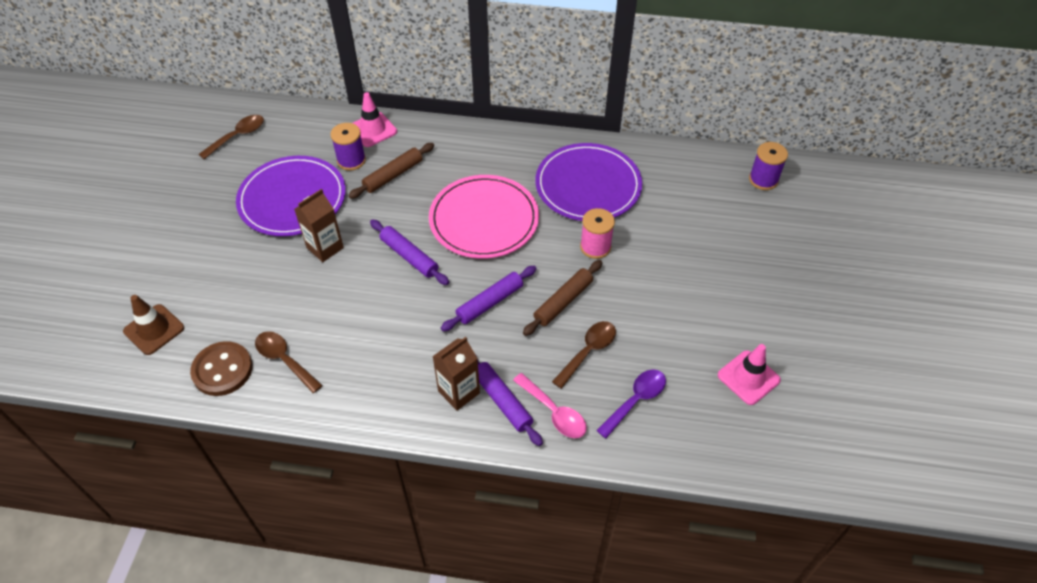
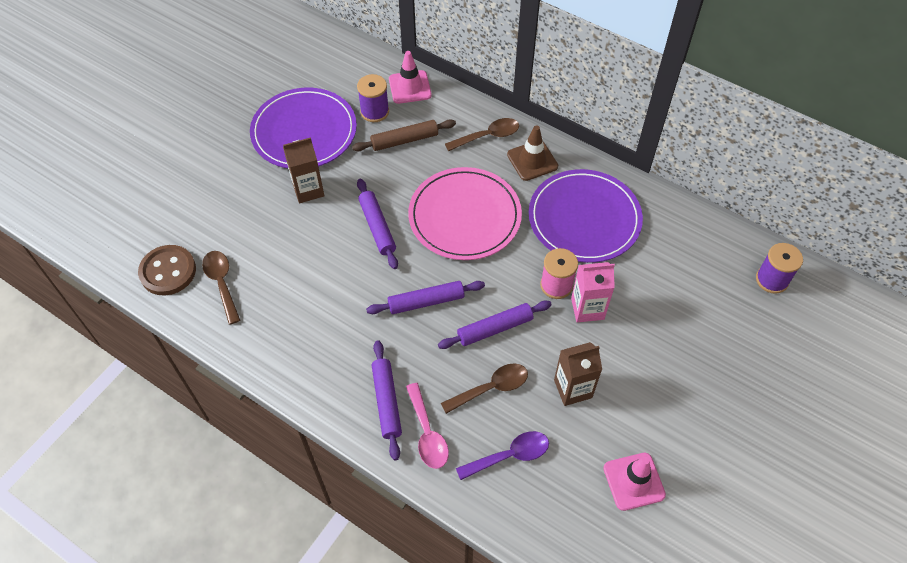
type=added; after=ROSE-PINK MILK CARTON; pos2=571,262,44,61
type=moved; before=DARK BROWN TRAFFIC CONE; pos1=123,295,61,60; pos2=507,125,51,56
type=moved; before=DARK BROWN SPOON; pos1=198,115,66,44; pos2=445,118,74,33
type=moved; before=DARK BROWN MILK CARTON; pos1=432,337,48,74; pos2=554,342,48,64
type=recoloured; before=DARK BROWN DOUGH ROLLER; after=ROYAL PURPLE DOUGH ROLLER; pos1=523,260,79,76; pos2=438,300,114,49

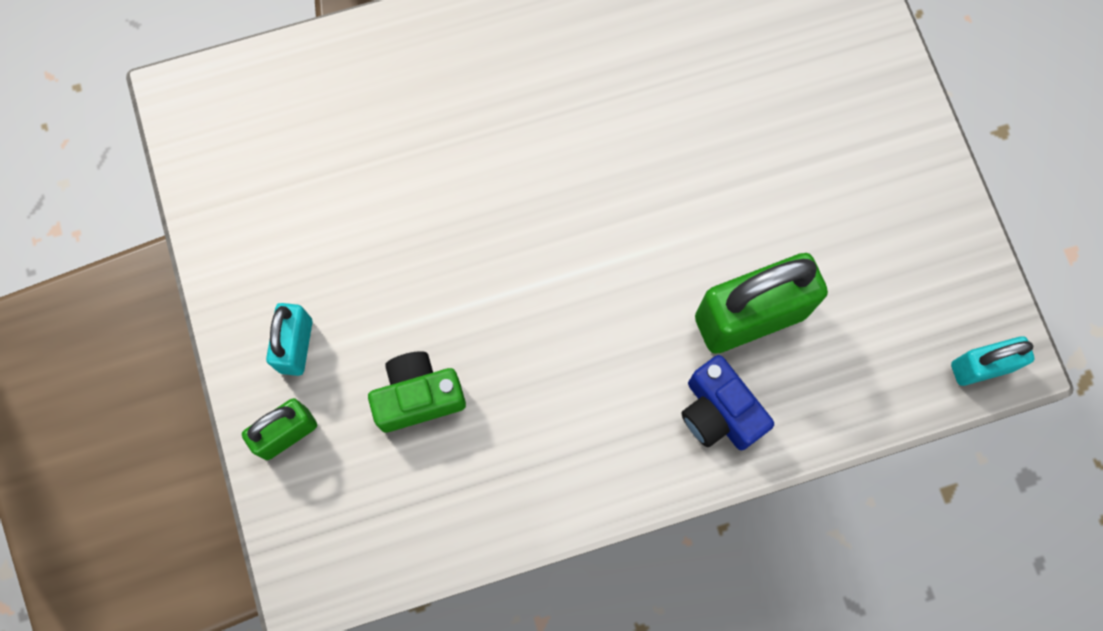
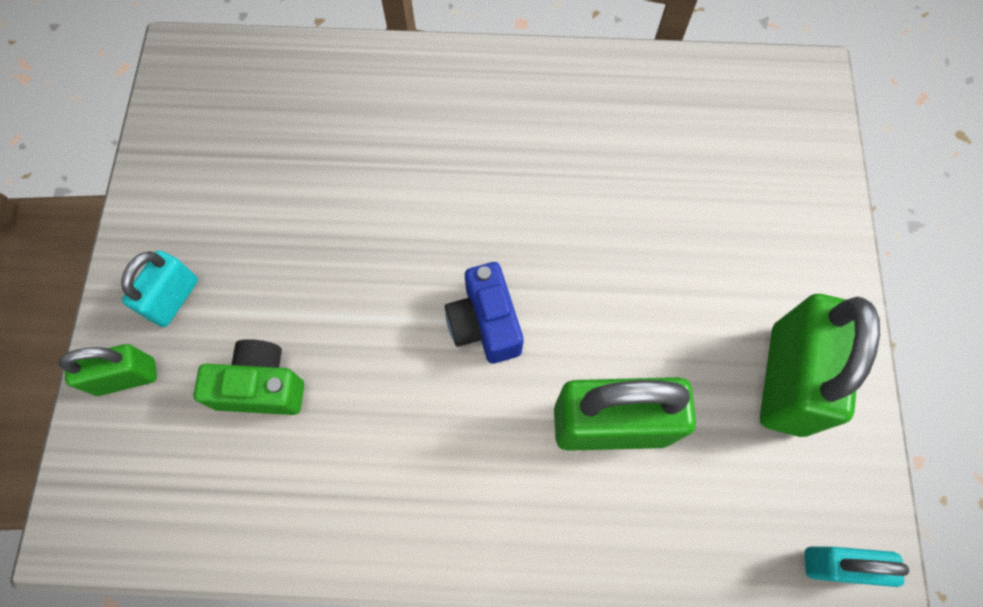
type=added; after=GREEN LOCK; pos2=760,294,120,143
type=moved; before=BLUE COMPACT CAMERA; pos1=681,355,93,95; pos2=445,262,79,102

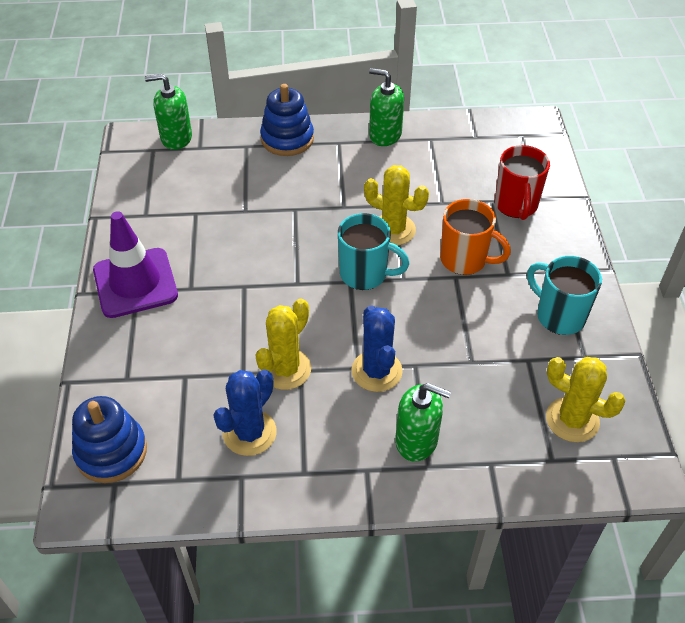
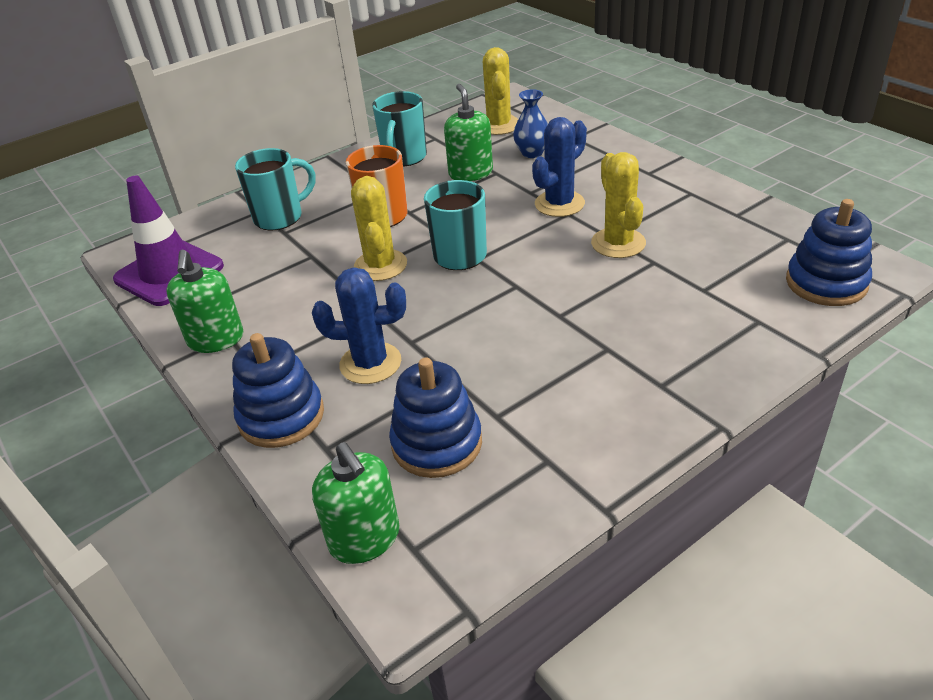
type=added; after=BLUE RING STACKER; pos2=389,357,93,121
type=added; after=BLUE VASE; pos2=513,89,35,69
type=moved; before=ROYAL PURPLE TRAFFIC CONE; pos1=93,211,85,107; pos2=113,176,111,130
type=moved; before=BLUE PRICKLY PLANT; pos1=213,370,64,86; pos2=312,267,94,117
type=moved; before=GREEN SOAP DISPENSER; pos1=395,383,56,79; pos2=444,84,49,97
type=recoloured; before=SCARLET MUG; after=TURQUOISE MUG; pos1=495,145,55,75; pos2=235,148,81,82
type=turned; before=YELLOW PRICKLY PLANT; pos1=255,299,56,91; pos2=591,152,55,106; turn=75

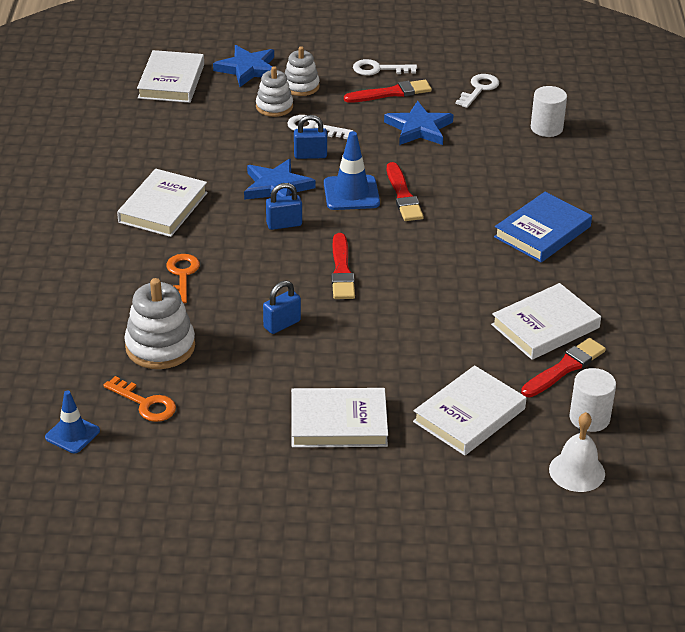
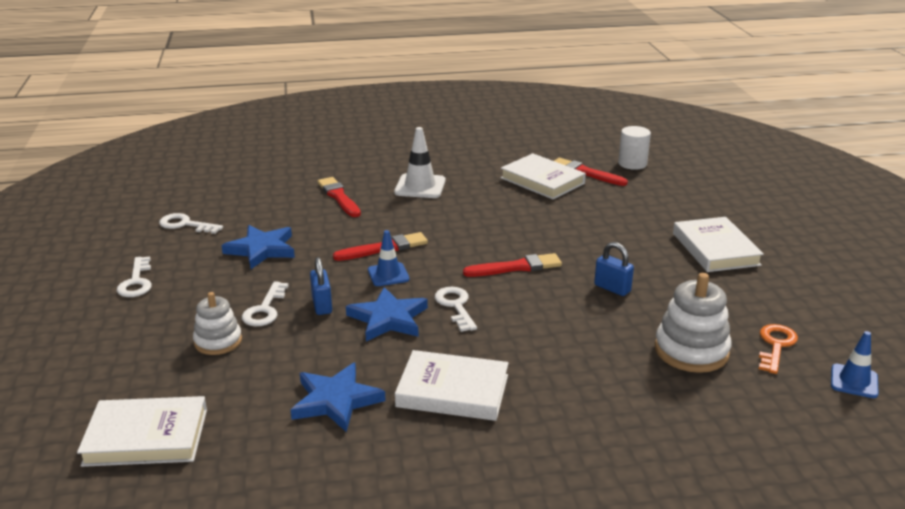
type=removed; before=BRIGHT ORANGE KEY; pos1=166,254,34,49
type=removed; before=PURE WHITE RING STACKER; pos1=285,47,35,49
type=removed; before=PURE WHITE BOOK; pos1=413,365,113,91
type=removed; before=PURE WHITE SOLID CYLINDER; pos1=531,86,36,51
type=removed; before=PURE WHITE SCHOOL BELL; pos1=549,412,56,80
type=moved; before=BLUE STAR SHAPE; pos1=213,45,61,42; pos2=291,363,95,69
type=moved; before=SCARLET PAINT BRUSH; pos1=344,80,88,23; pos2=317,177,44,40
type=replaced; before=BLUE LOCK; after=PURE WHITE KEY; pos1=266,183,36,47; pos2=435,287,42,45
type=replaced; before=BLUE BOOK; after=PURE WHITE TRAFFIC CONE; pos1=494,192,98,70; pos2=394,127,52,71
type=resized; before=BLUE TRAFFIC CONE; pos1=324,131,56,79; pos2=368,230,41,56; scale=0.66

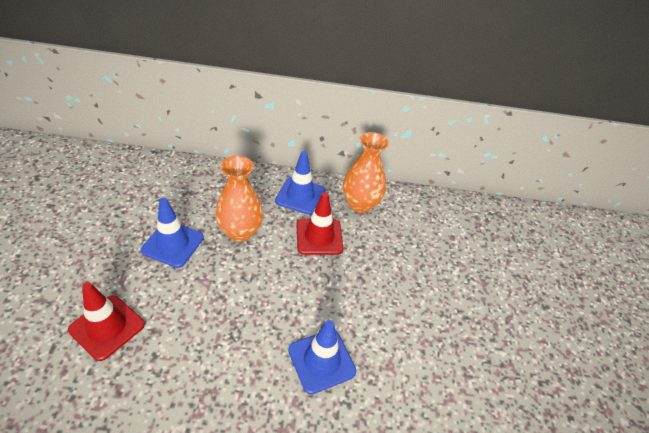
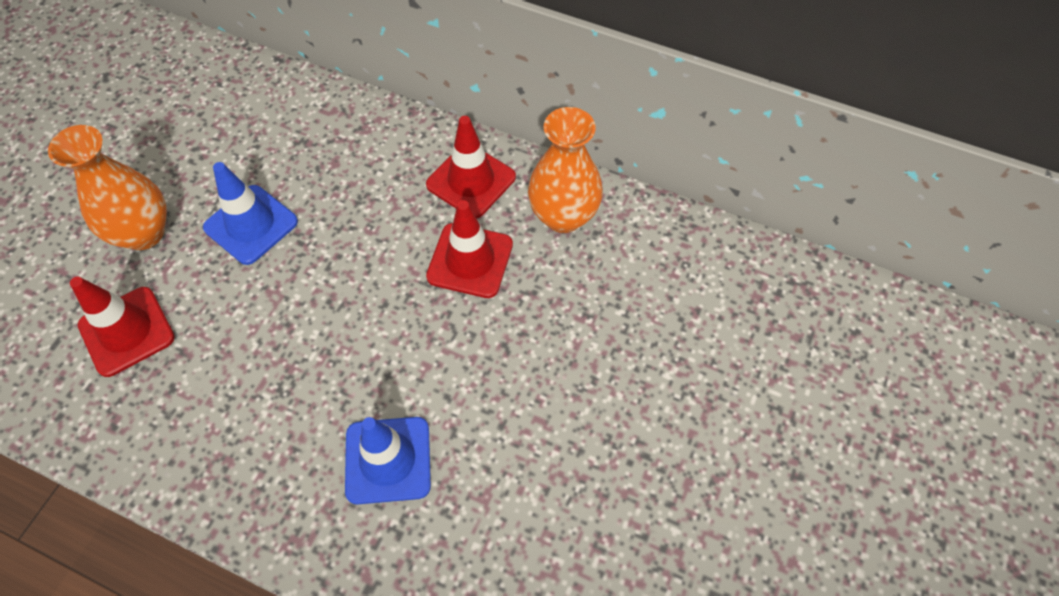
type=moved; before=BRIGHT ORANGE VASE; pos1=215,156,49,86; pos2=48,125,119,125
type=recoloured; before=BLUE TRAFFIC CONE; after=SCARLET TRAFFIC CONE; pos1=275,151,50,64; pos2=426,116,90,102

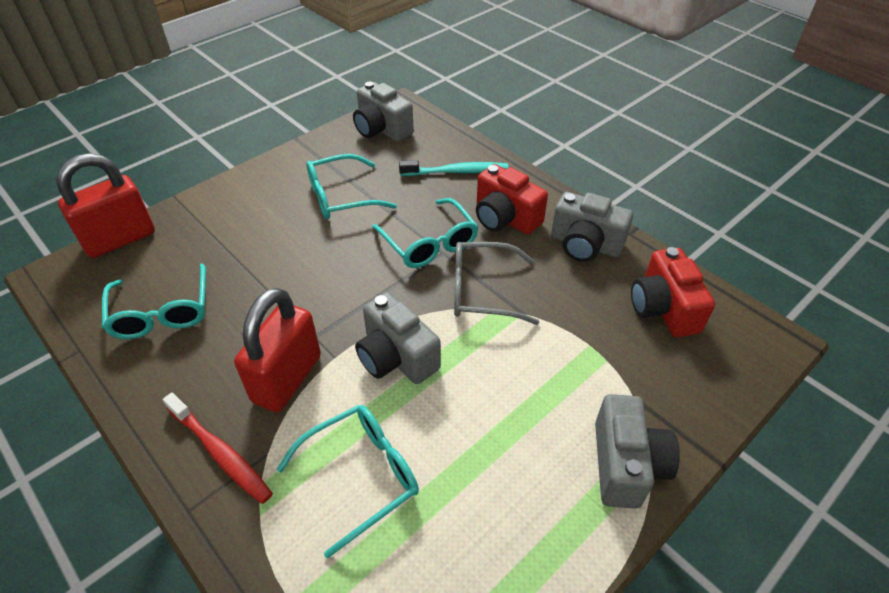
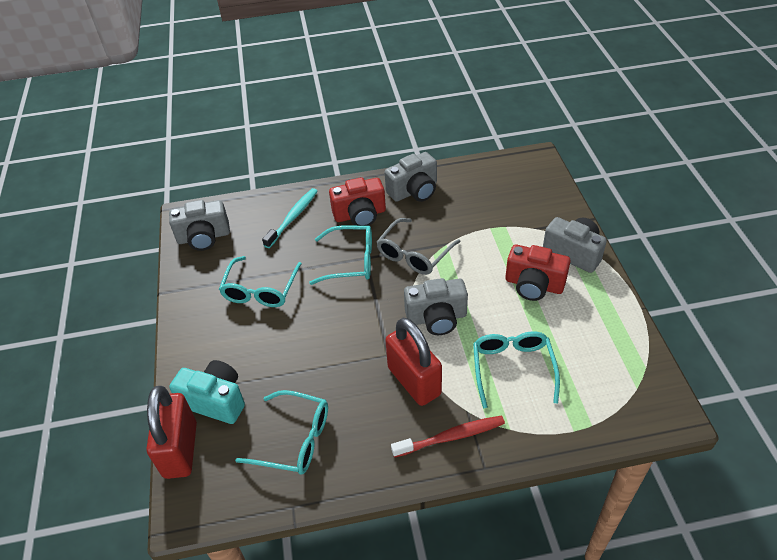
type=added; after=TURQUOISE COMPACT CAMERA; pos2=169,360,76,64
type=moved; before=SCARLET COMPACT CAMERA; pos1=631,247,84,90; pos2=505,244,66,57

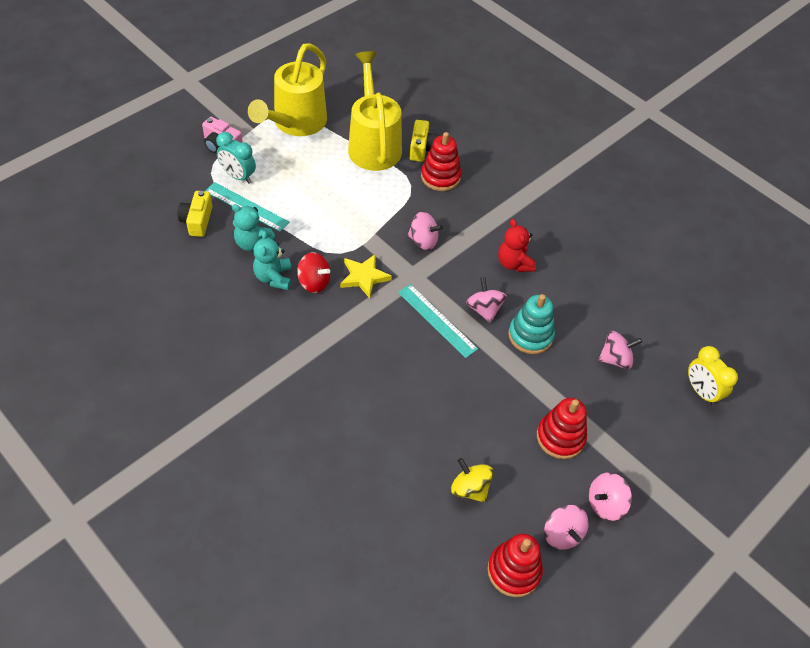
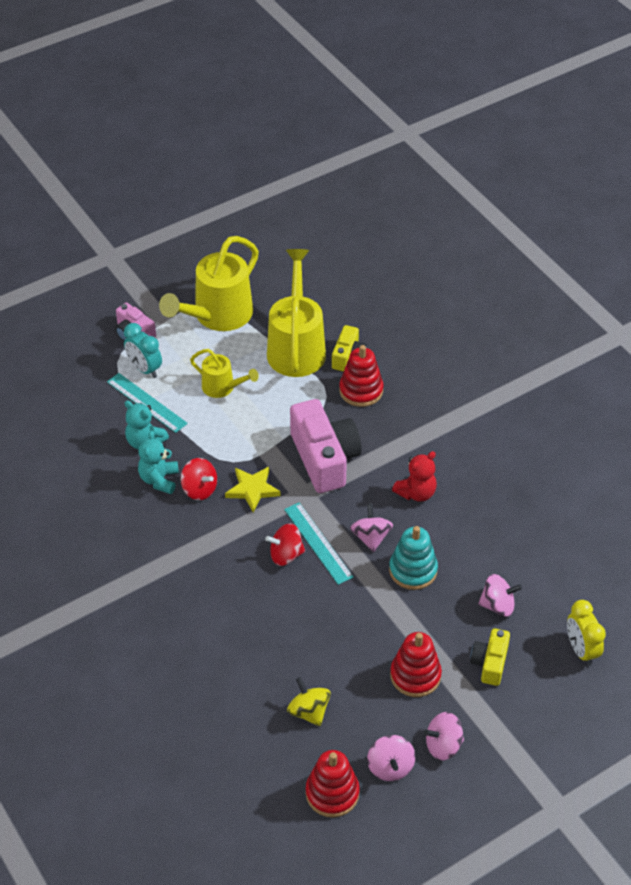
type=added; after=YELLOW SPRINKLING CAN; pos2=190,349,69,49
type=added; after=SCARLET WHIRLIGIG; pos2=265,523,40,43
type=moved; before=YELLOW COMPACT CAMERA; pos1=178,191,35,46; pos2=470,628,40,58
type=replaced; before=ROSE-PINK WHIRLIGIG; after=ROSE-PINK COMPACT CAMERA; pos1=408,212,35,38; pos2=290,399,72,94
type=turned; before=SCARLET TEDDY; pos1=498,219,38,53; pos2=392,451,45,51; turn=-120

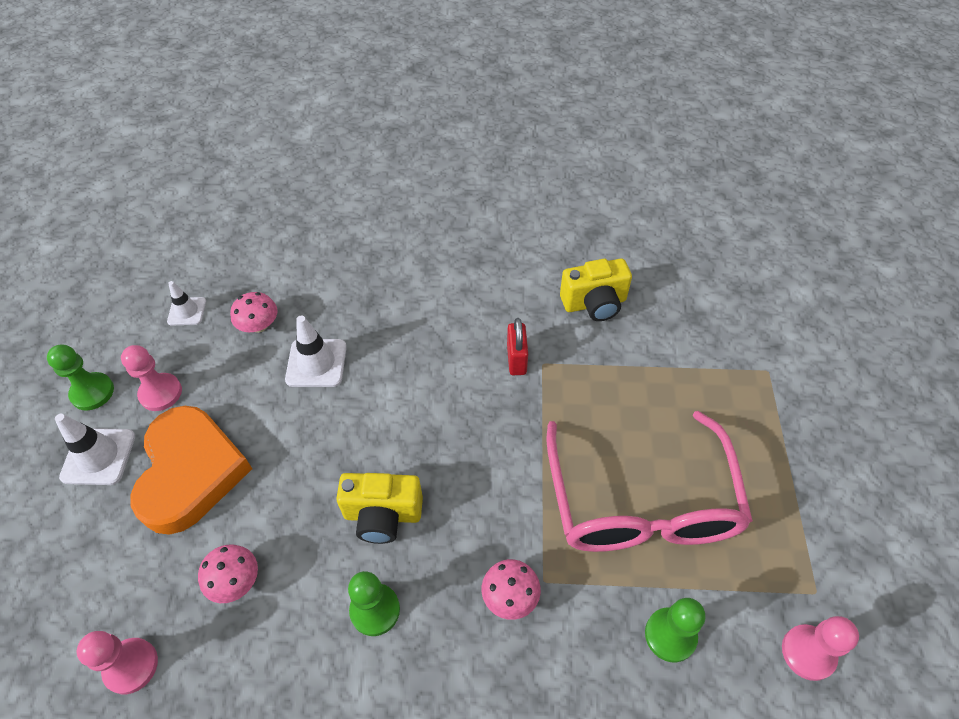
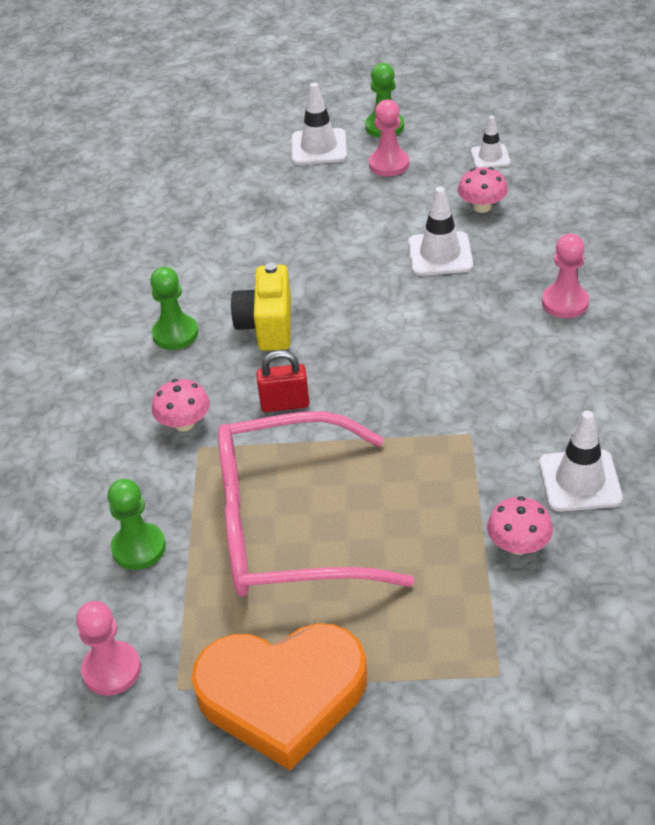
type=moved; before=ROSE-PINK CHESS PAWN; pos1=77,631,81,63; pos2=542,234,47,84
type=moved; before=BRIGHT ORANGE HEART; pos1=130,406,122,129; pos2=191,623,176,147
type=moved; before=ROSE-PINK FUNGUS; pos1=198,545,60,58; pos2=487,496,66,59
type=moved; before=SCARLET LOCK; pos1=507,318,21,57; pos2=256,350,53,62
type=replaced; before=YELLOW COMPACT CAMERA; after=PURE WHITE TRAFFIC CONE; pos1=560,259,72,62; pos2=539,411,84,101

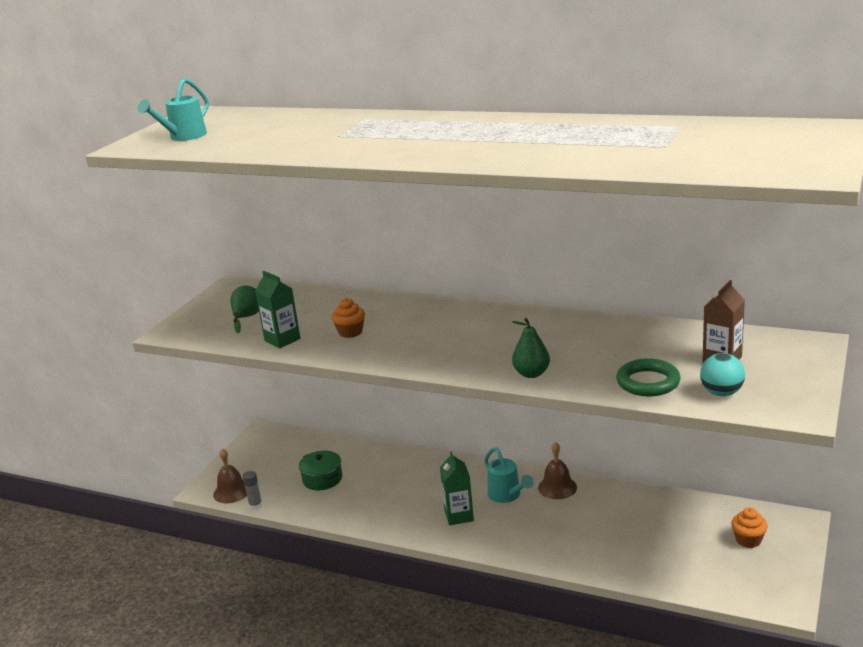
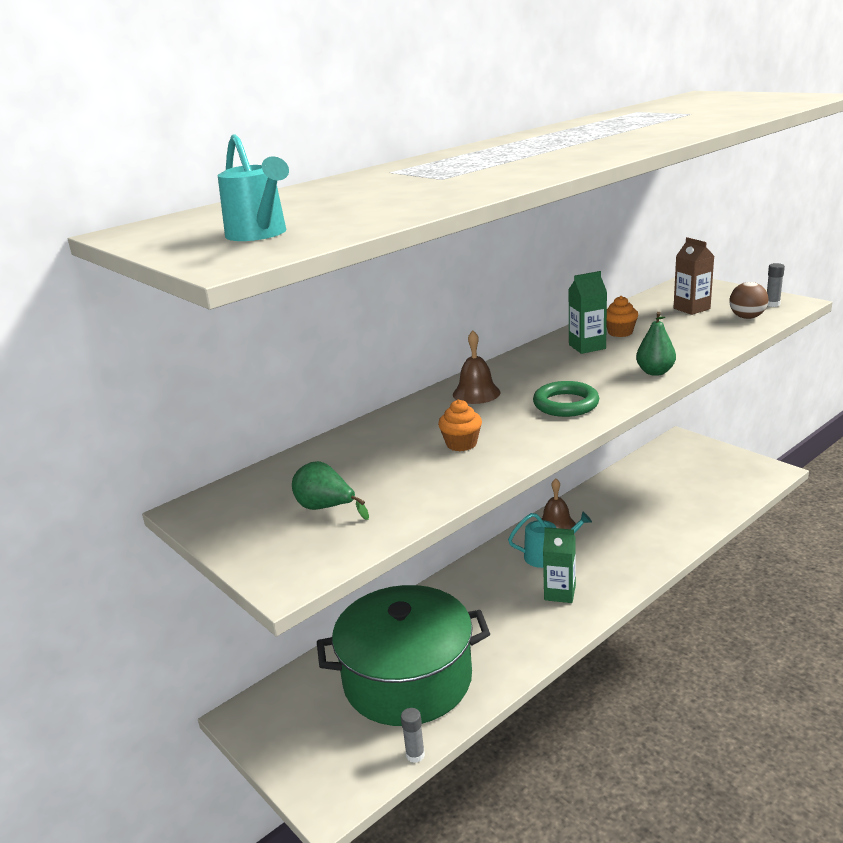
type=added; after=ASH-GREY STICK OF GLUE; pos2=767,263,18,44
type=moved; before=DARK BROWN SCHOOL BELL; pos1=213,448,34,55; pos2=453,331,47,73
type=moved; before=GREEN MILK CARTON; pos1=255,271,46,78; pos2=568,271,39,83
type=moved; before=GREEN TORUS; pos1=616,358,64,38; pos2=533,381,66,36
type=moved; before=BRIGHT ORANGE FAIRY CAKE; pos1=731,507,37,41; pos2=606,296,32,41
type=recoloured; before=TURQUOISE BALL; after=DARK BROWN BALL; pos1=700,353,45,43; pos2=729,282,39,37
type=resized; before=GREEN COOKING POT; pos1=299,451,43,39; pos2=317,585,173,141; scale=2.4

